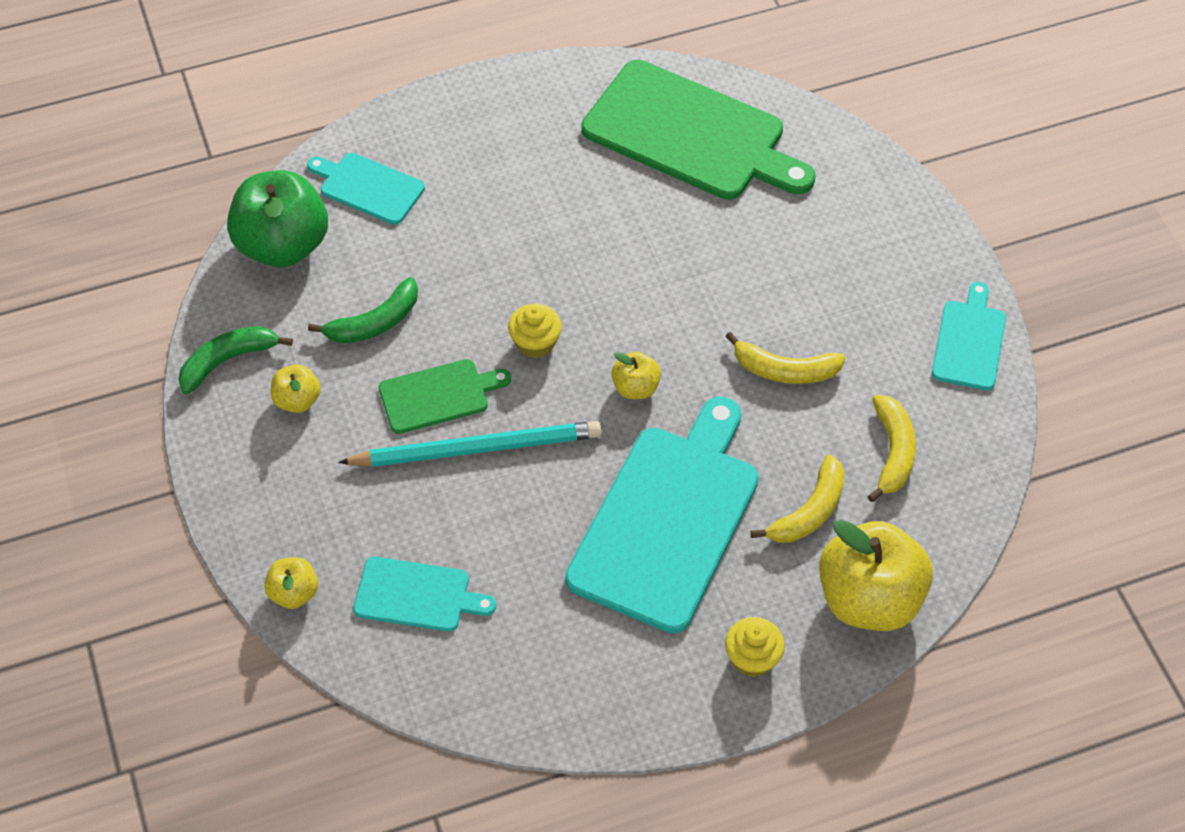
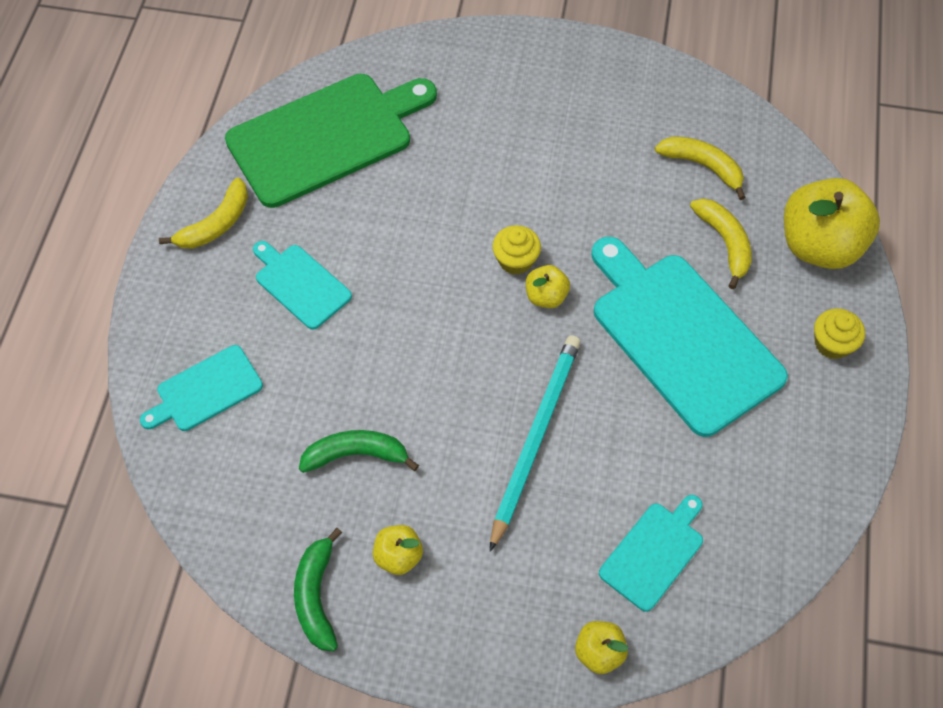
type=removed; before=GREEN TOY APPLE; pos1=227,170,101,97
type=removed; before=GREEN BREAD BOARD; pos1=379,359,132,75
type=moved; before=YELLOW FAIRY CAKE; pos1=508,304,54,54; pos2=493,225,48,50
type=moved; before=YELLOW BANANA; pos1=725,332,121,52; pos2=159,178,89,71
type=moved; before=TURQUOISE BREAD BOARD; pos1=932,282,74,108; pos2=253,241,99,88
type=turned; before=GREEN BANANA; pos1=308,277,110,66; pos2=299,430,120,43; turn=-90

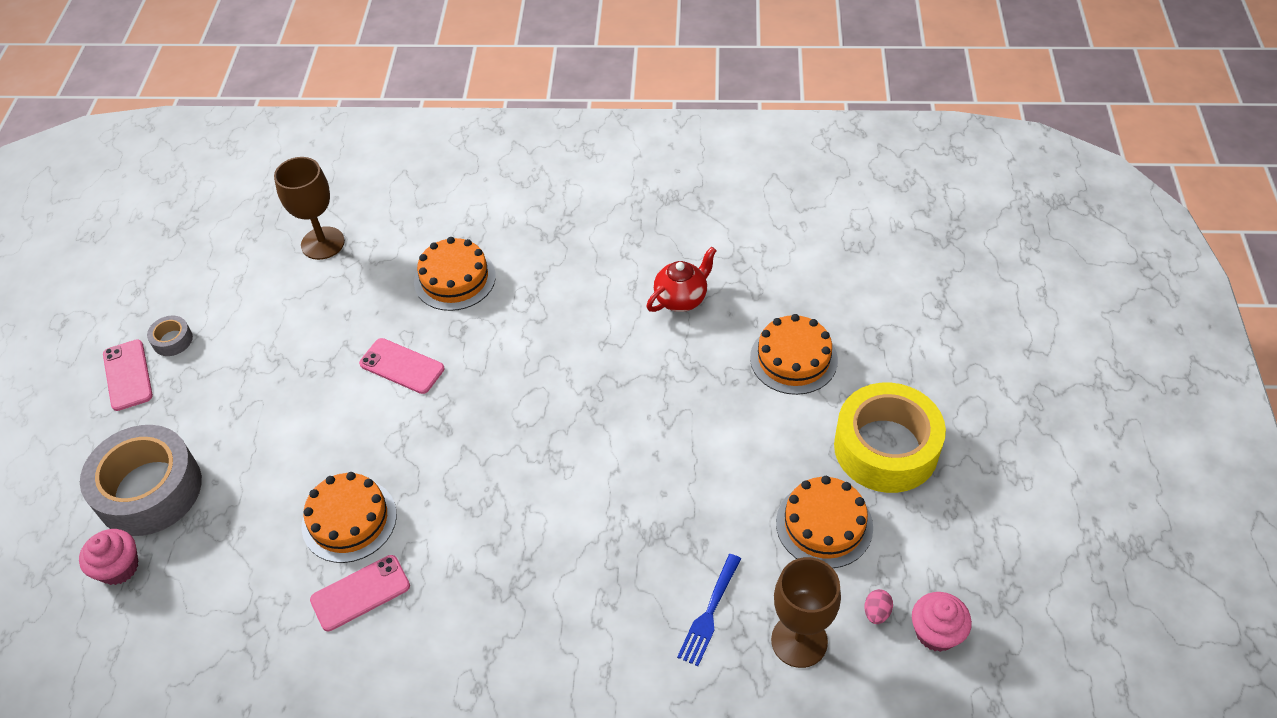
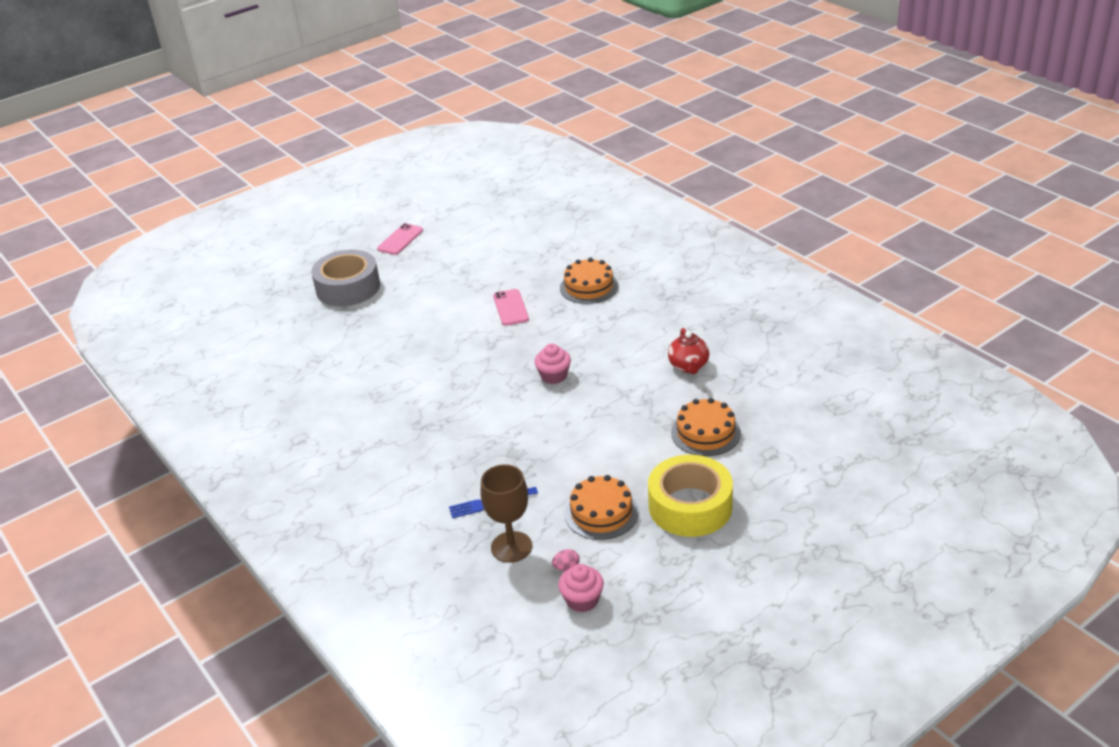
type=removed; before=ASH-GREY STICKY TAPE; pos1=147,316,46,40
type=removed; before=DARK BROWN WINE GLASS; pos1=274,157,71,103
type=removed; before=BRIGHT ORANGE GATEAU; pos1=302,472,95,91
type=removed; before=ROSE-PINK MOBILE PHONE; pos1=310,555,100,76
type=moved; before=ROSE-PINK FAIRY CAKE; pos1=79,529,59,56; pos2=534,344,37,40
type=turned; before=SCARLET CHINA TEAPOT; pos1=646,247,71,65; pos2=668,328,41,46; turn=75

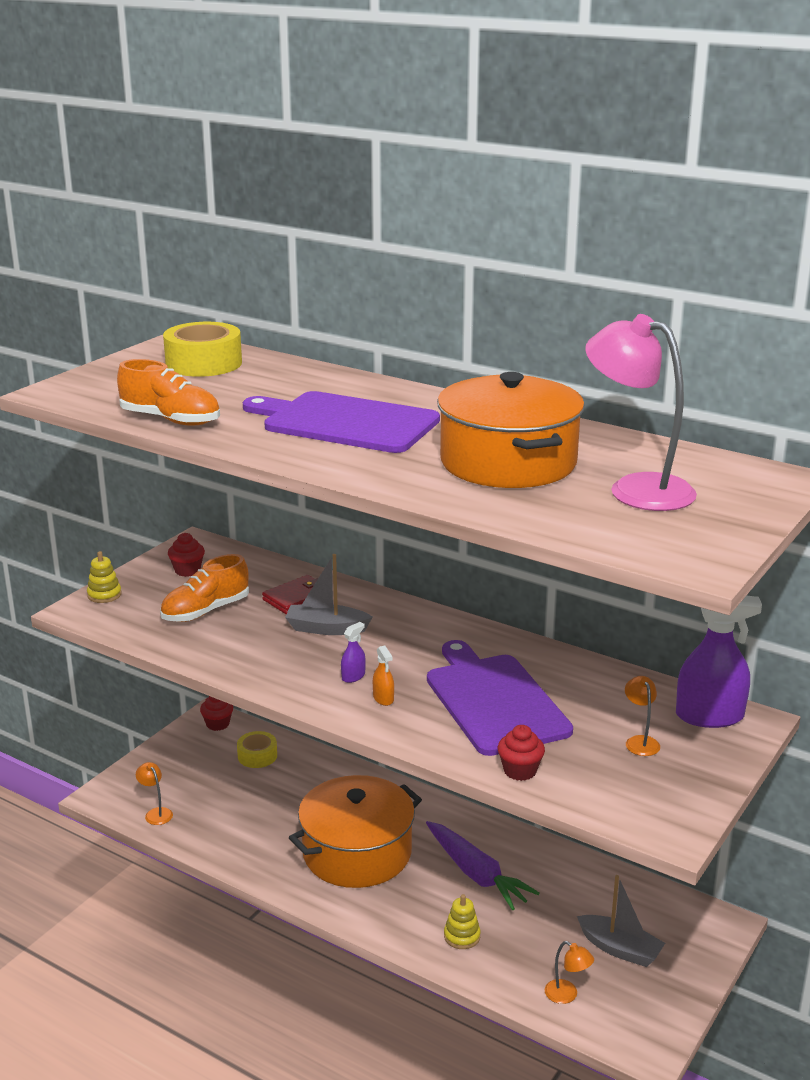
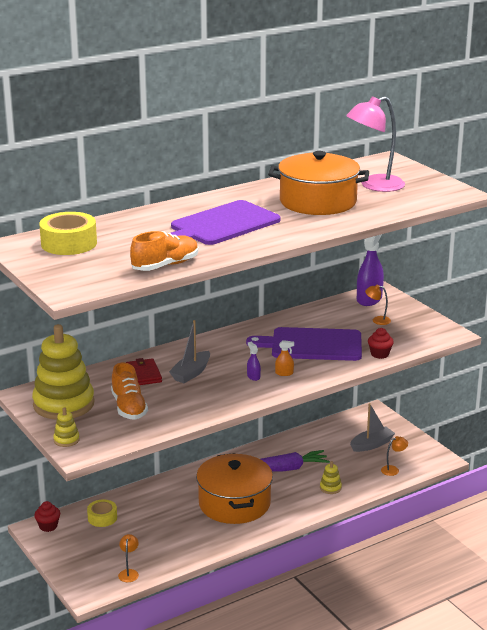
type=replaced; before=SCARLET FAIRY CAKE; after=YELLOW RING STACKER; pos1=168,533,37,44; pos2=32,324,62,96
type=turned; before=BRIGHT ORANGE DESK LAMP; pos1=136,762,37,63; pos2=118,534,21,48; turn=105

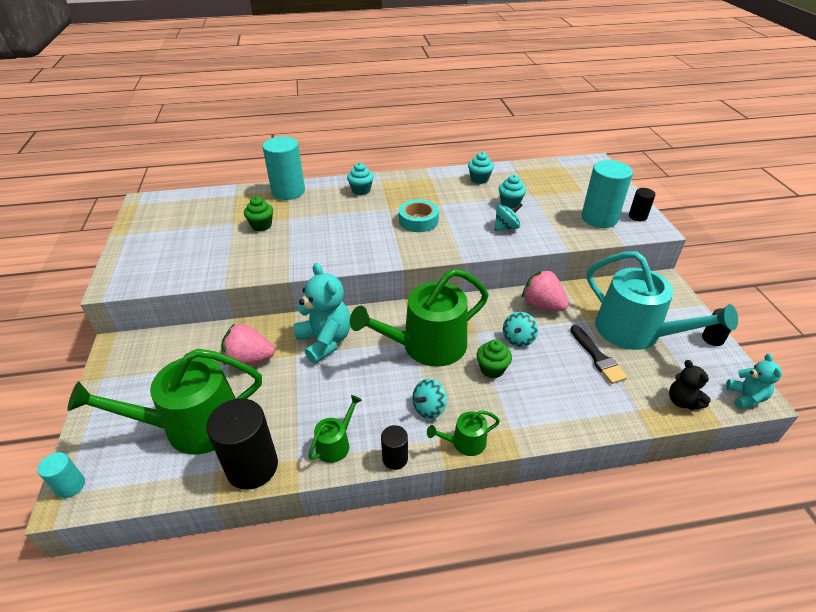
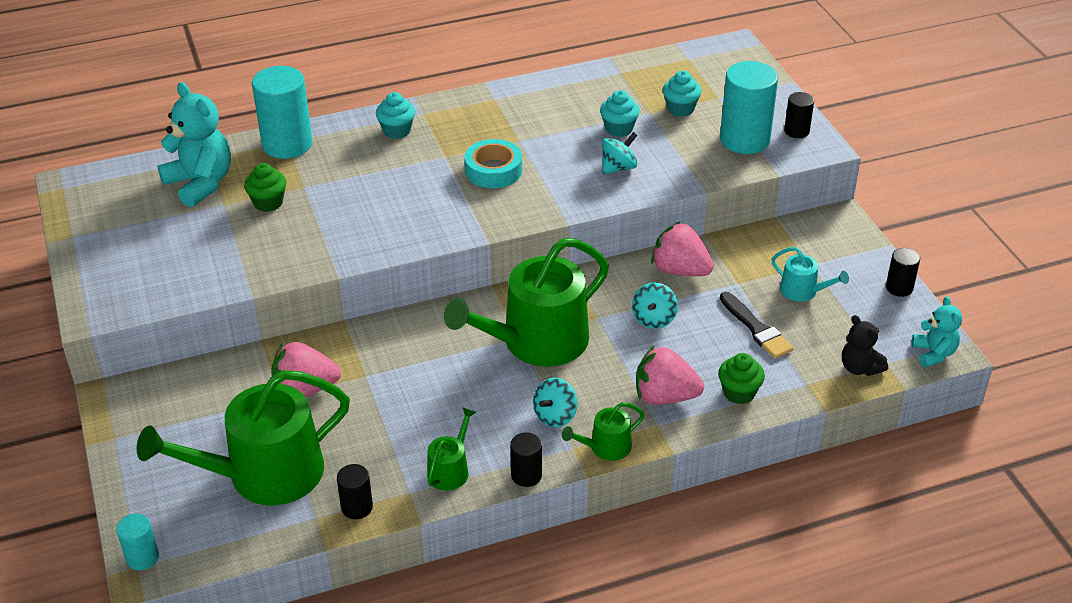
type=added; after=ROSE-PINK BERRY; pos2=636,346,68,59
type=moved; before=TURQUOISE TEDDY; pos1=293,263,58,101; pos2=158,82,73,125
type=moved; before=TURQUOISE FAIRY CAKE; pos1=468,152,26,32; pos2=663,71,39,46
type=moved; before=GREEN FAIRY CAKE; pos1=477,340,35,38; pos2=718,353,47,51
type=resized; before=BLACK SOLID CYLINDER; pos1=206,398,72,92; pos2=337,464,36,55; scale=0.51
type=resized; before=TURQUOISE SPRINKLING CAN; pos1=587,251,151,99; pos2=771,247,78,55; scale=0.45

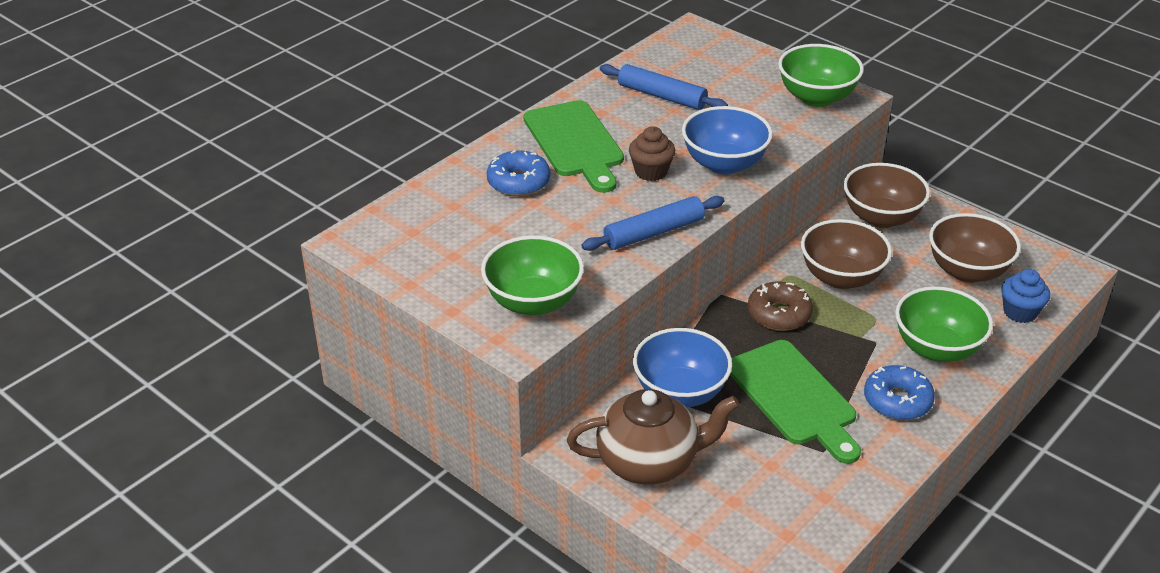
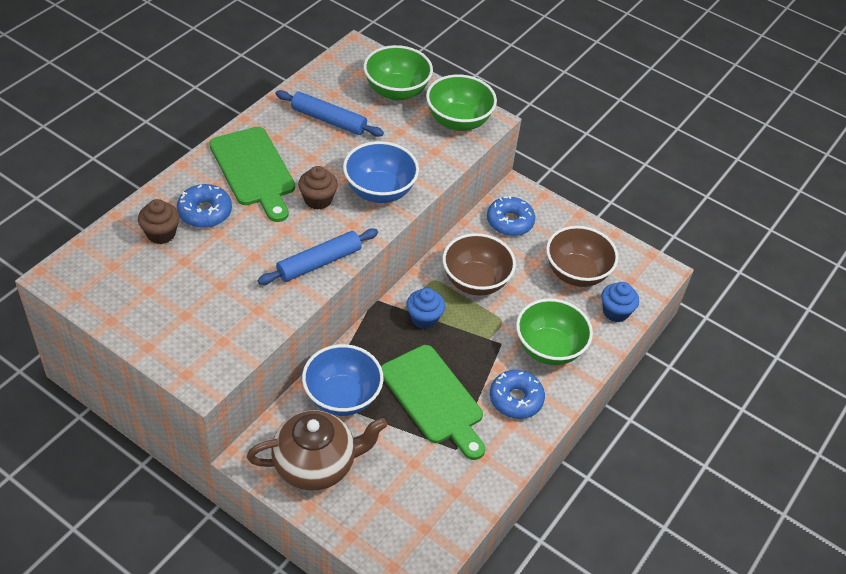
type=added; after=DARK BROWN FAIRY CAKE; pos2=138,199,42,45
type=moved; before=GREEN DEEP DISH; pos1=481,236,103,80; pos2=364,45,69,56
type=replaced; before=DARK BROWN GLAZED DONUT; after=BLUE FAIRY CAKE; pos1=748,281,65,50; pos2=407,288,38,41
type=replaced; before=DARK BROWN DEEP DISH; after=BLUE GLAZED DONUT; pos1=843,163,87,65; pos2=487,196,48,40

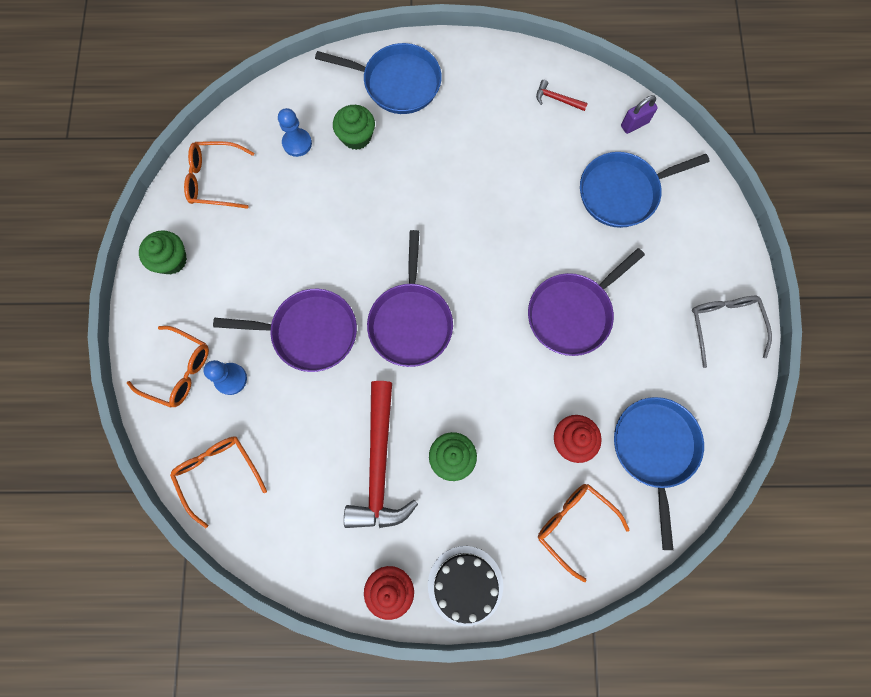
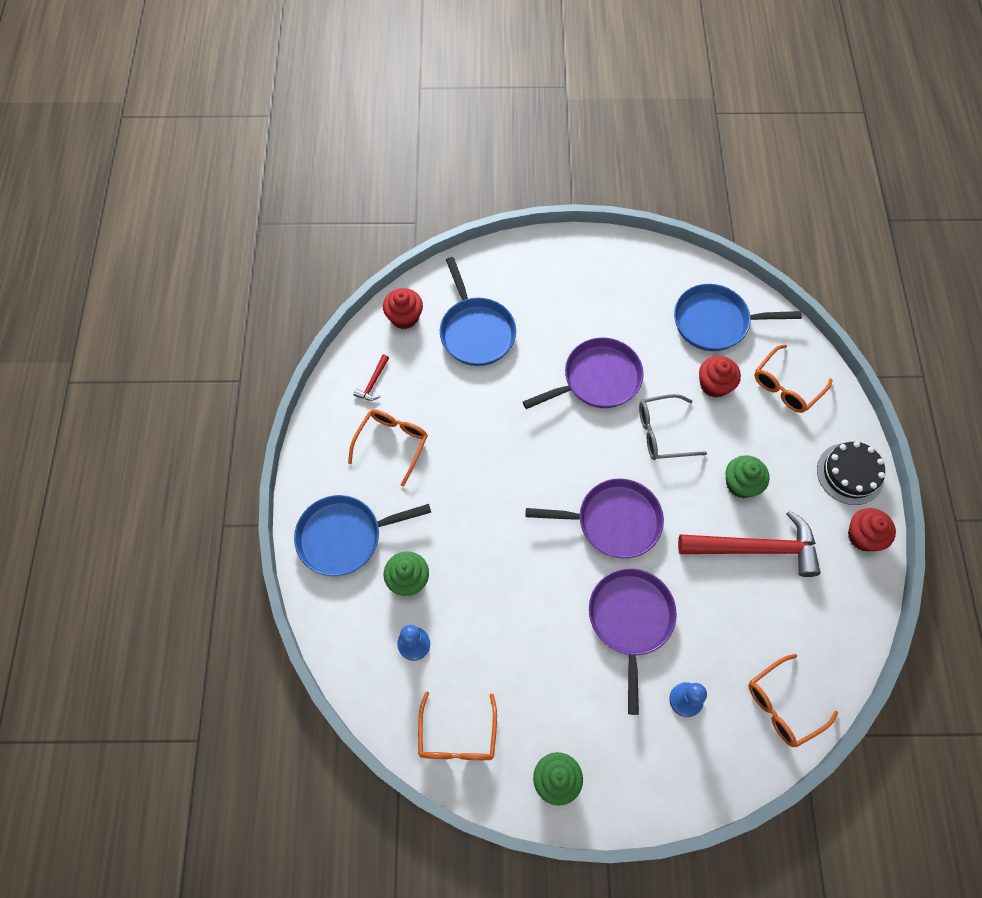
type=moved; before=BRIGHT ORANGE GLASSES; pos1=127,326,82,82; pos2=348,410,80,77
type=moved; before=ASH-GREY GLASSES; pos1=692,296,80,72; pos2=639,394,68,66
type=replaced; before=ROYAL PURPLE LOCK; after=SCARLET FAIRY CAKE; pos1=621,95,37,39; pos2=383,288,40,41
type=turned; before=BLUE SKILLET; pos1=315,43,127,71; pos2=294,495,137,81; turn=-120
type=turned; before=ROYAL PURPLE SKILLET; pos1=528,248,117,108; pos2=523,337,121,72; turn=-75

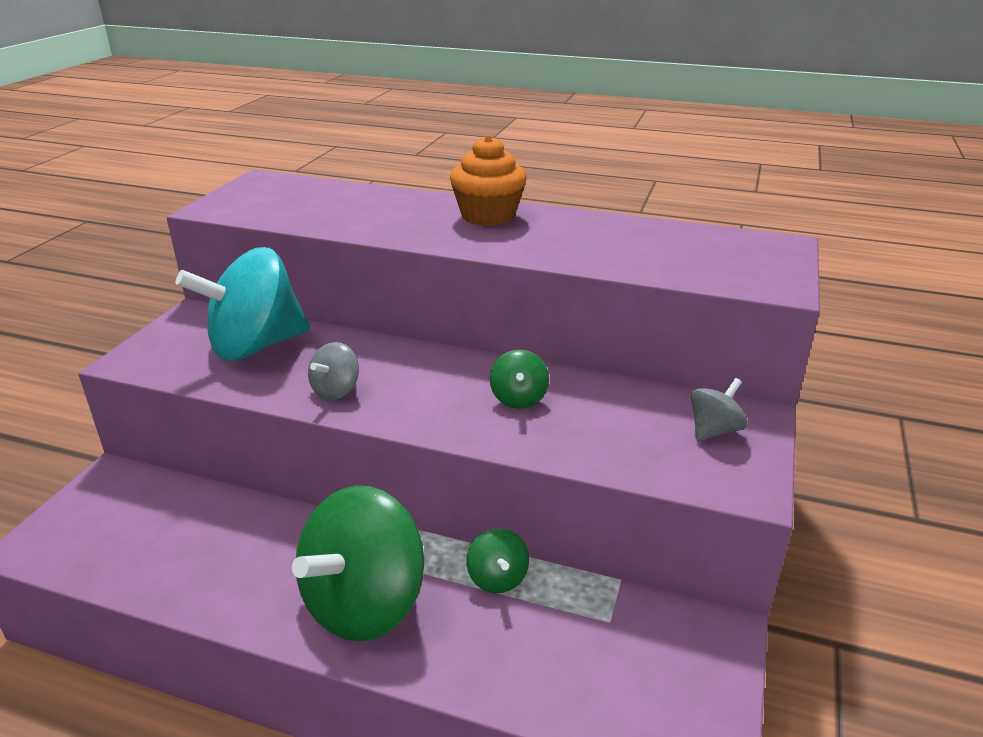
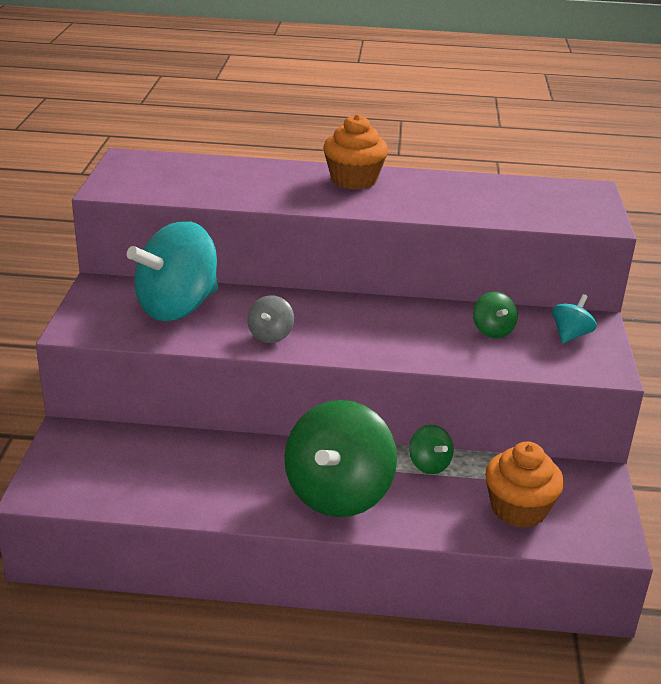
type=added; after=BRIGHT ORANGE FAIRY CAKE; pos2=485,442,79,86
type=moved; before=GREEN WHIRLIGIG; pos1=490,350,59,59; pos2=473,292,45,46
type=recoloured; before=ASH-GREY WHIRLIGIG; after=TURQUOISE WHIRLIGIG; pos1=691,378,57,63; pos2=552,294,45,49

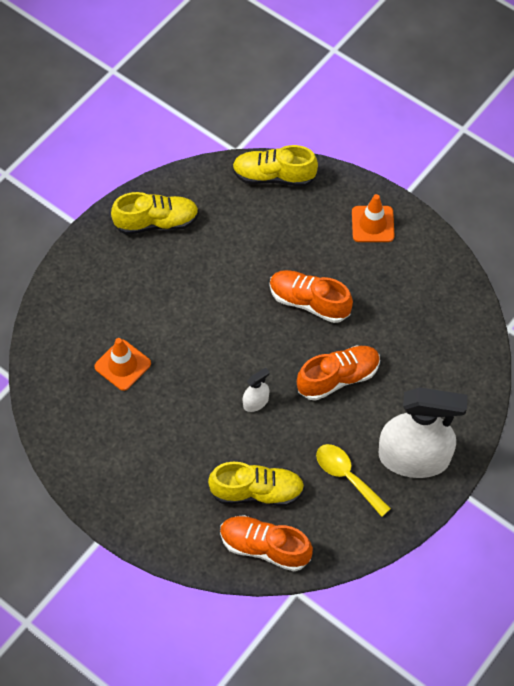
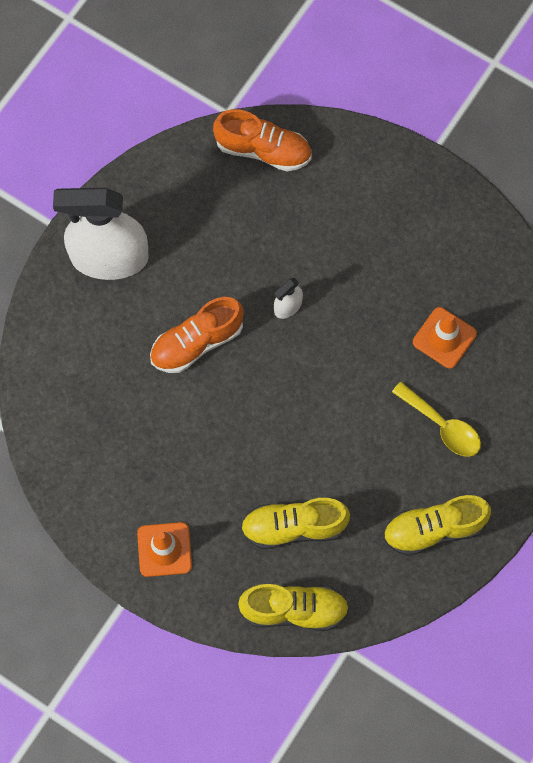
type=removed; before=BRIGHT ORANGE LACE-UP SHOE; pos1=270,270,83,53
type=moved; before=YELLOW LACE-UP SHOE; pos1=208,462,97,44; pos2=241,498,109,51
type=moved; before=YELLOW SPOON; pos1=316,444,75,73; pos2=392,382,89,75

